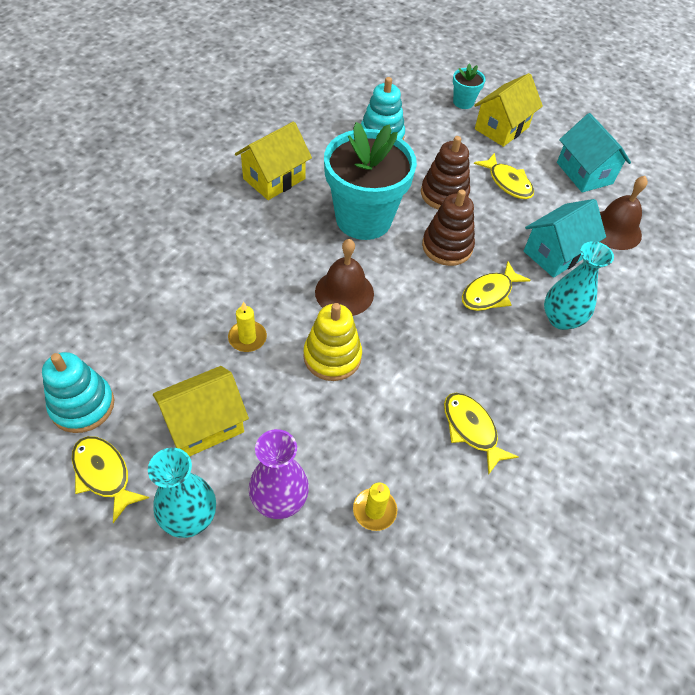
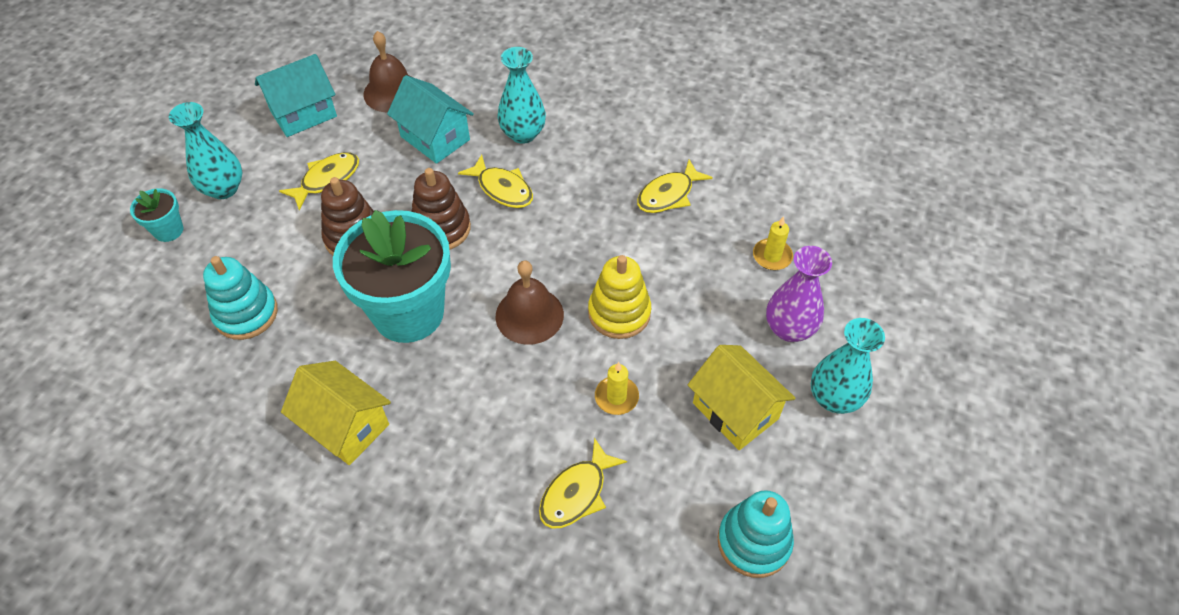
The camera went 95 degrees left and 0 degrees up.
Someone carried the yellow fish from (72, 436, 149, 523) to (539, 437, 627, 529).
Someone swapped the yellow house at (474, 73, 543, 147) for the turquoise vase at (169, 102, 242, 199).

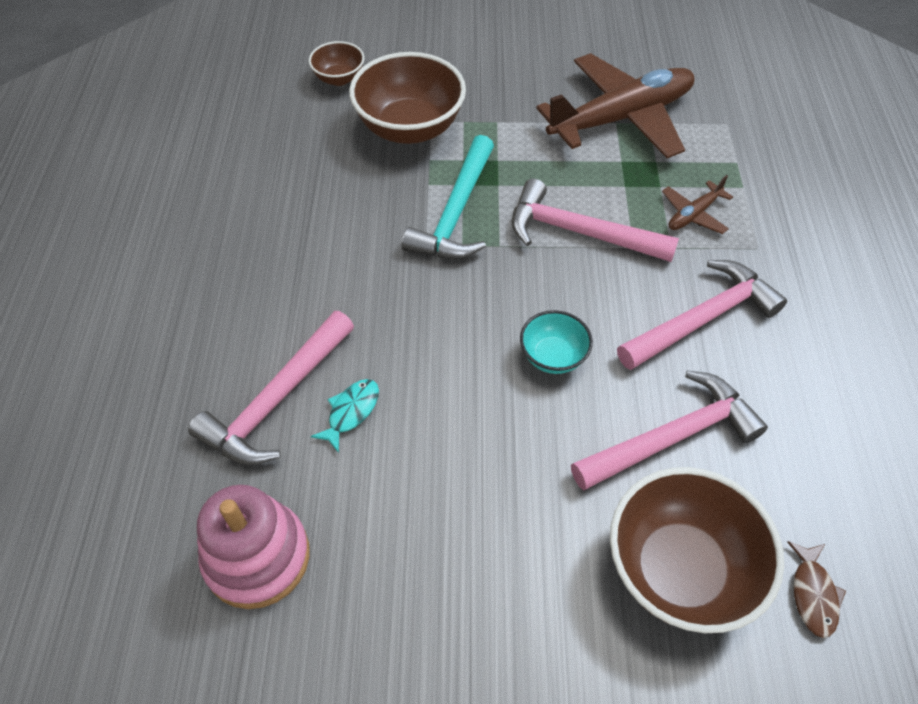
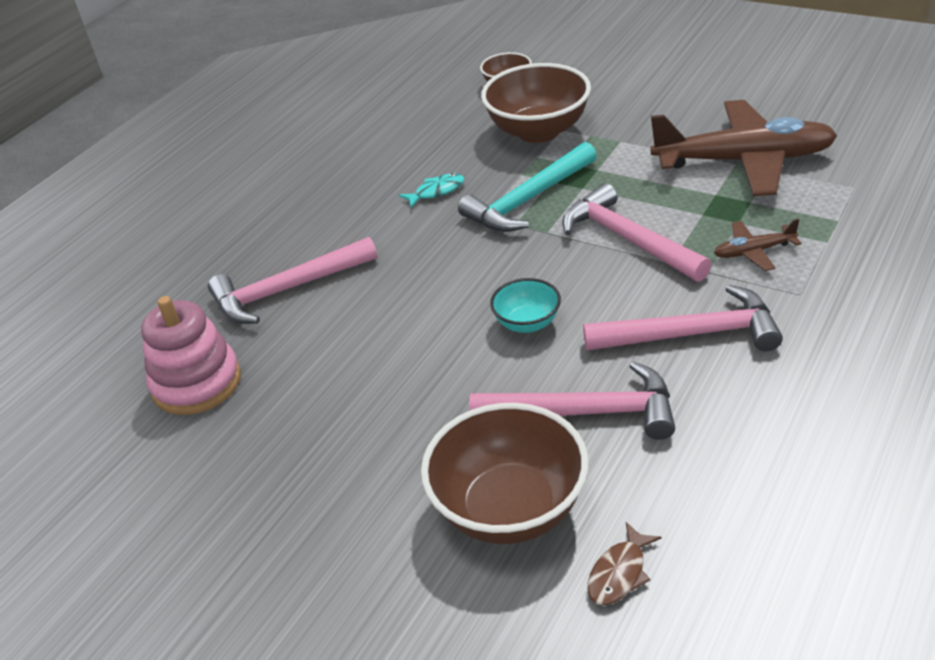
The camera went 35 degrees right and 15 degrees down.
Someone carried the turquoise fish from (311, 379, 379, 453) to (399, 173, 464, 208).

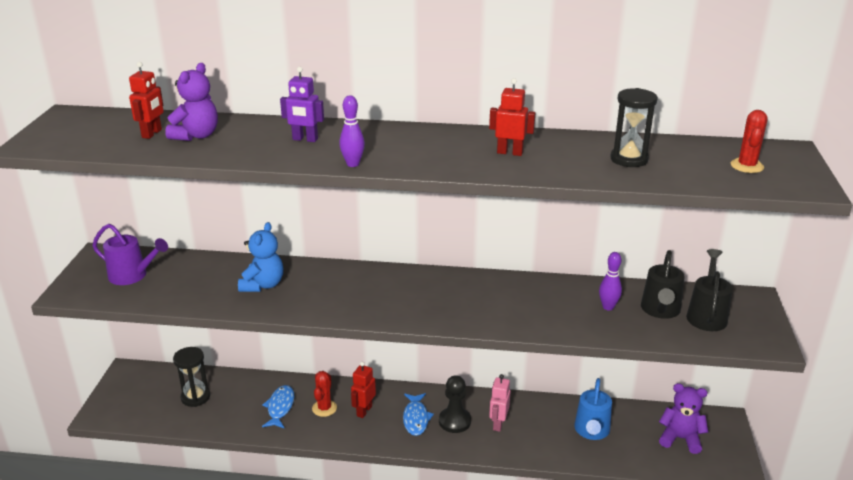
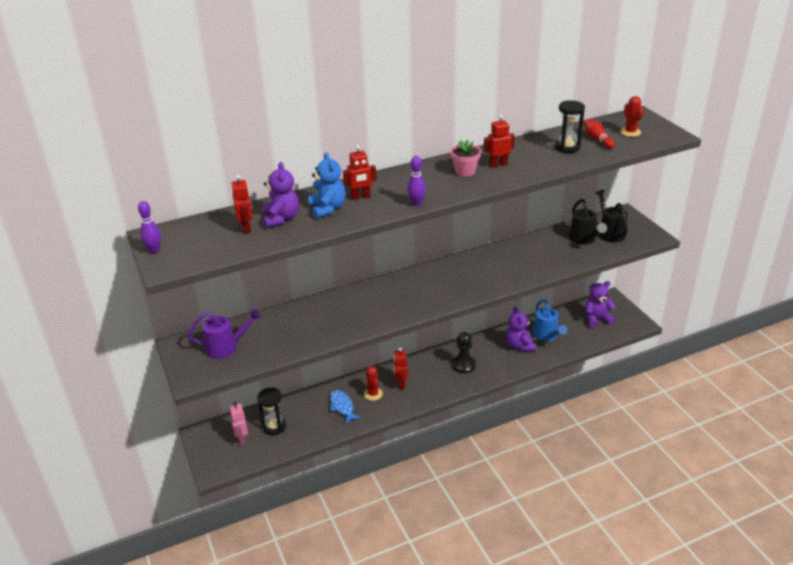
The camera went 30 degrees left and 5 degrees up.
Someone took away the blue fish at (403, 393, 434, 436).
Someone put down the pink flower pot at (450, 140, 481, 176).
Someone put down the purple teddy bear at (506, 307, 536, 351).
Someone put down the red bowling pin at (584, 119, 615, 149).
Someone carried the blue teddy bear from (238, 222, 283, 292) to (309, 152, 346, 219).
Someone carried the pink robot from (489, 374, 511, 432) to (230, 402, 248, 445).
Someone carried the purple bowling pin from (599, 252, 622, 310) to (138, 201, 161, 253).
Someone repainted the purple robot at (280, 67, 324, 142), which became the red robot at (343, 145, 376, 200).

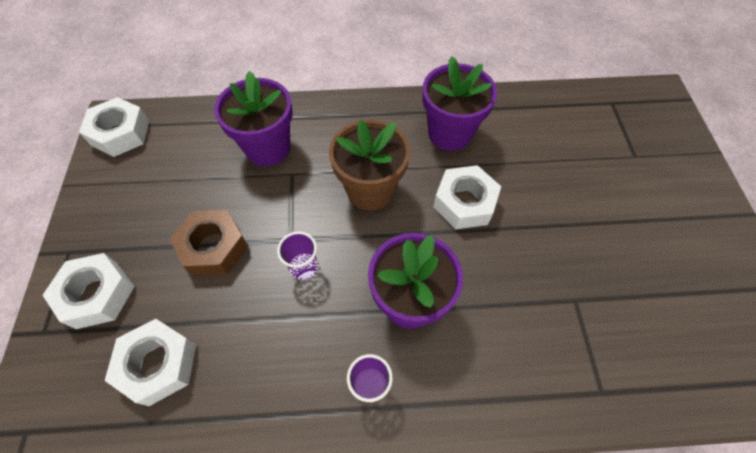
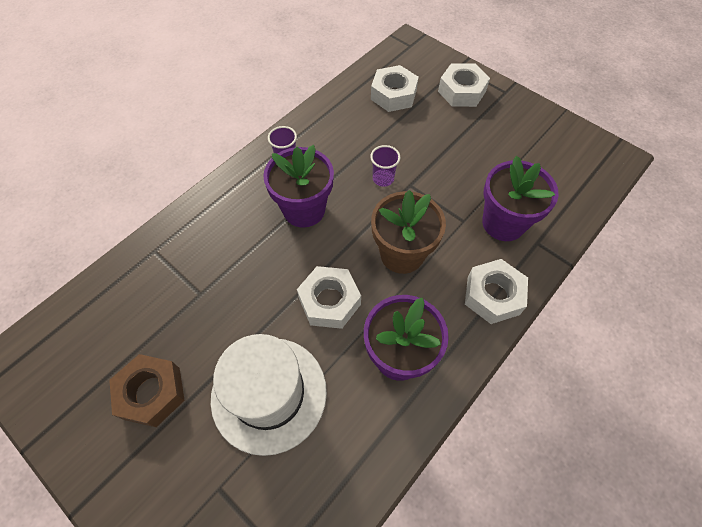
The camera went 135 degrees right and 0 degrees up.
Someone put down the white hat at (211, 334, 327, 456).
Someone carried the white nut from (79, 97, 150, 157) to (465, 259, 528, 324).
Someone carried the brown nut from (170, 210, 248, 276) to (109, 354, 185, 427).

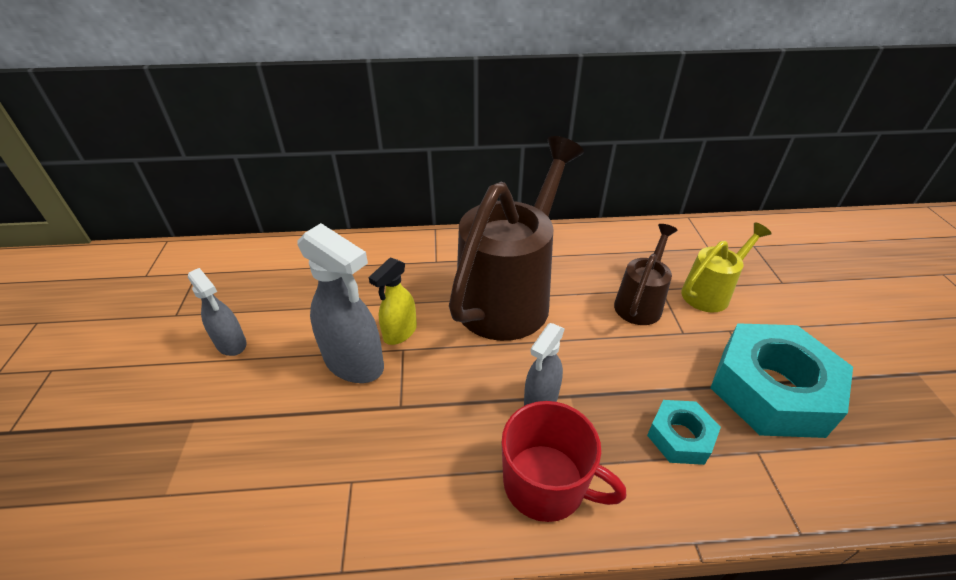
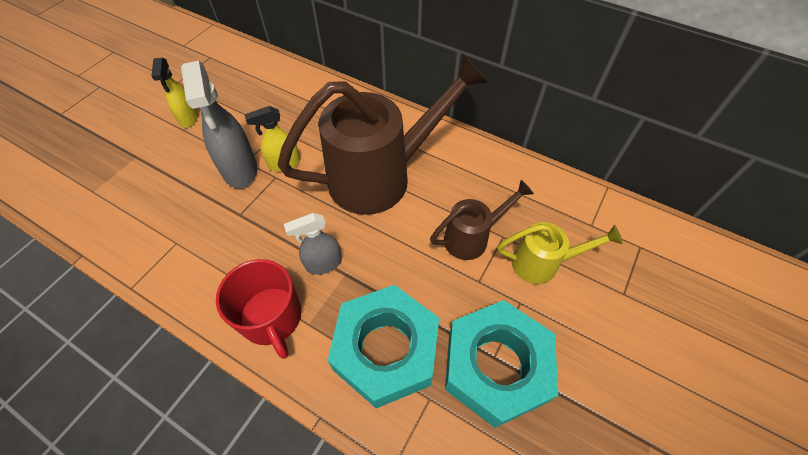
The camera went 35 degrees right and 15 degrees up.
Someone repainted the grey spray bottle at (188, 268, 247, 356), which became the yellow spray bottle at (151, 58, 198, 127).
Someone scaled the turquoise nut at (647, 400, 721, 465) by 1.99.

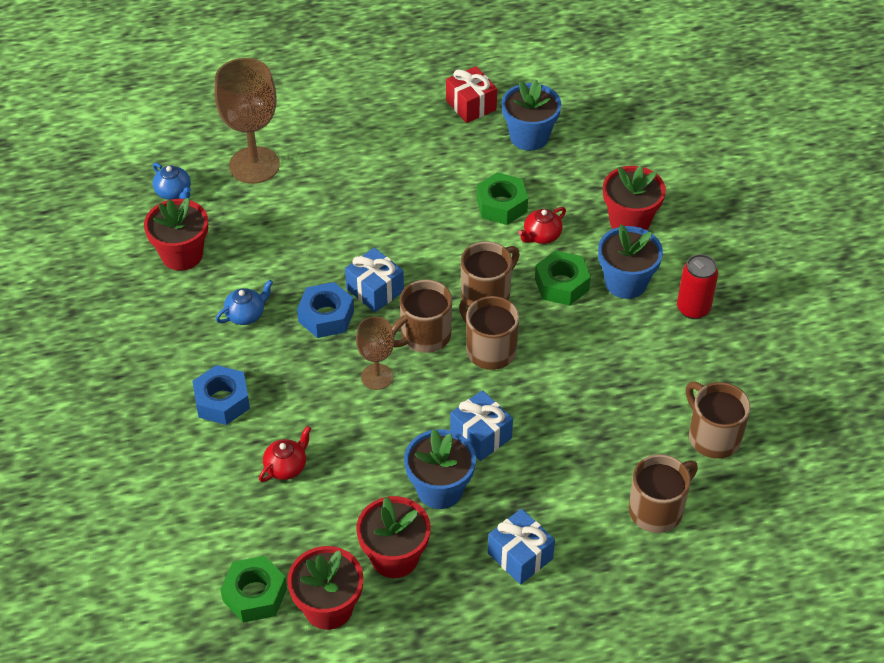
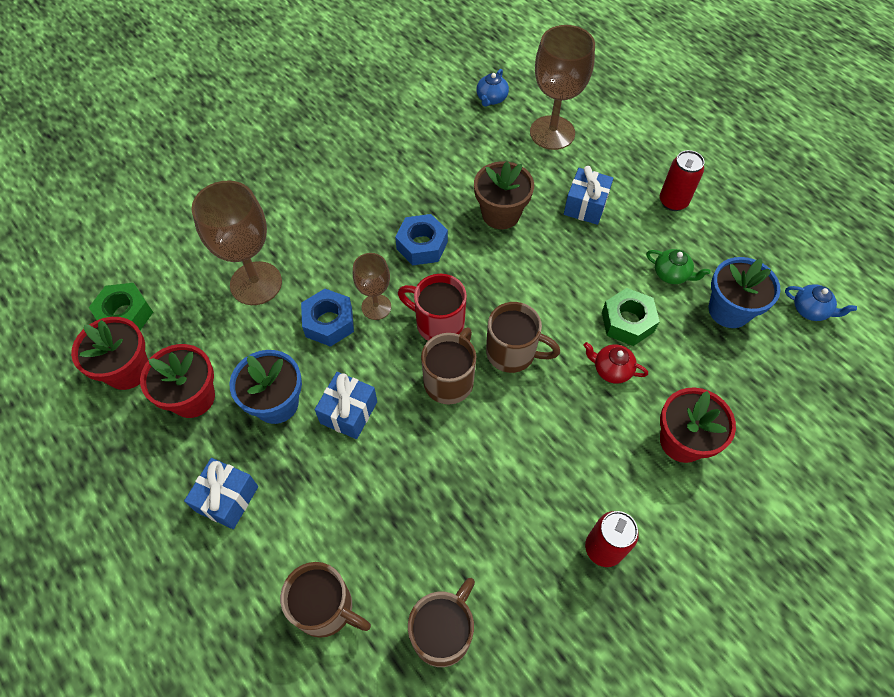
The camera went 65 degrees right and 10 degrees up.
Someone took away the red flower pot at (144, 198, 208, 271).
Someone took away the red gift at (446, 66, 497, 123).
Someone took away the green nut at (535, 251, 591, 306).
Someone took away the blue flower pot at (598, 224, 663, 299).
Someone put down the brown flower pot at (474, 161, 534, 229).
Someone put down the green teapot at (646, 249, 711, 284).
Someone put down the red can at (660, 150, 705, 211).
Someone carried the blue nut from (193, 365, 250, 425) to (301, 289, 354, 347).
Someone carried the blue teapot from (216, 280, 273, 325) to (785, 284, 857, 321).
Someone carried the blue gift from (345, 248, 404, 312) to (564, 166, 613, 225).
Someone swapped the red teapot at (259, 426, 311, 482) for the brown goblet at (192, 180, 282, 305).
Someone repainted the brown mug at (392, 280, 452, 353), which became the red mug at (398, 274, 467, 341).

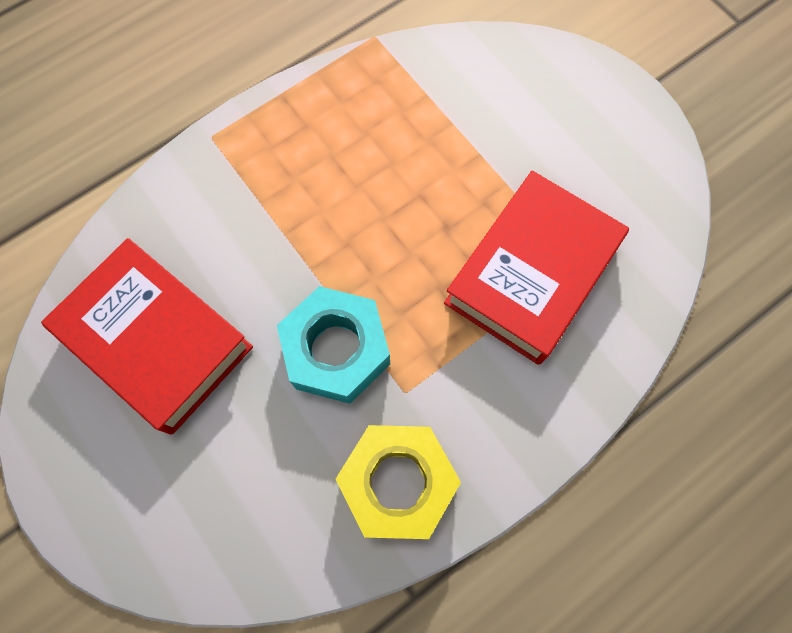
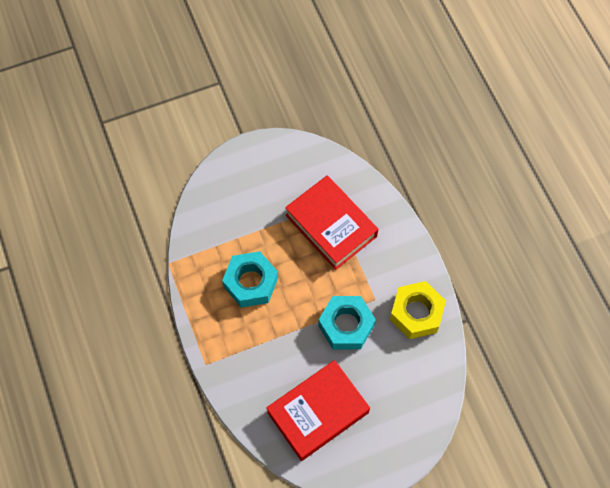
The camera went 75 degrees left and 5 degrees down.
Someone put down the turquoise nut at (222, 251, 278, 308).

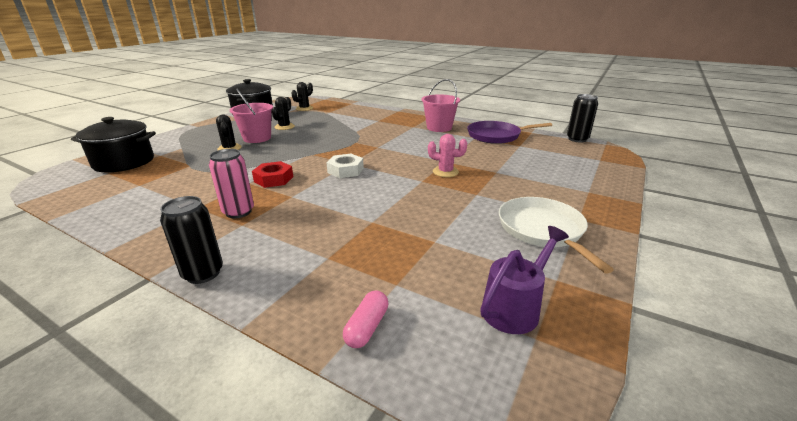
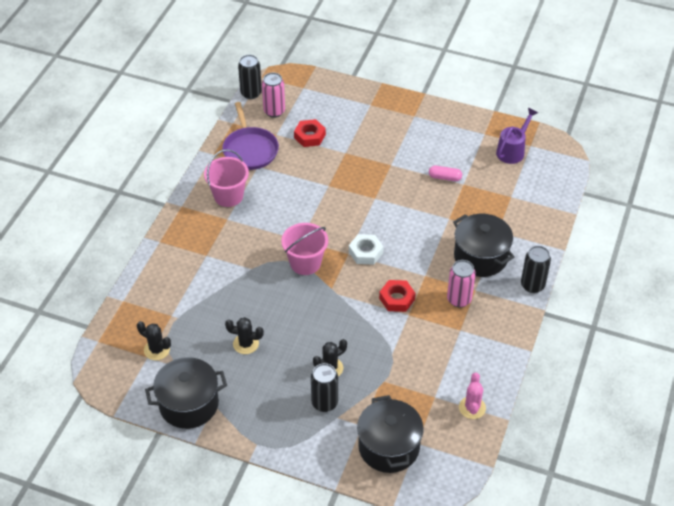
The camera went 100 degrees left and 20 degrees up.
Someone took away the white pan at (499, 197, 614, 274).
Someone put down the pink can at (262, 72, 285, 118).
Someone put down the red nut at (294, 119, 326, 147).
Someone put down the black can at (311, 363, 338, 412).
Someone put down the black pot at (453, 214, 515, 277).
Someone carried the pink bucket from (230, 89, 273, 143) to (281, 223, 328, 275).
Someone carried the pink capsule from (343, 290, 388, 348) to (429, 166, 462, 181).
Someone carried the pink cactus from (428, 134, 467, 177) to (459, 372, 486, 419).
Someone rotated the purple watering can at (480, 226, 569, 334) by 90 degrees clockwise.

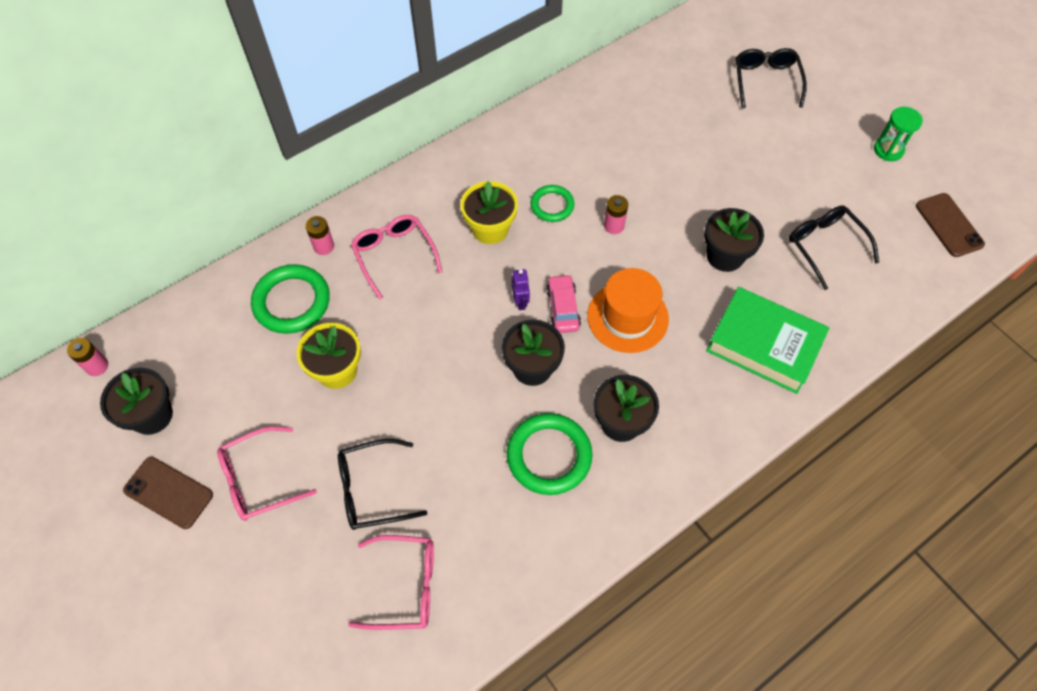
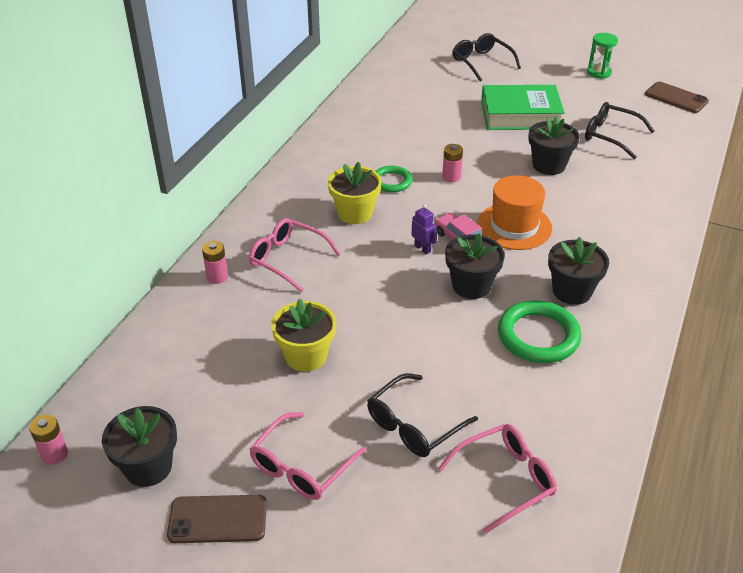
The camera went 30 degrees left and 20 degrees down.
Someone took away the green ring at (251, 264, 330, 334).
Someone carried the green book from (706, 287, 829, 394) to (481, 85, 565, 130).

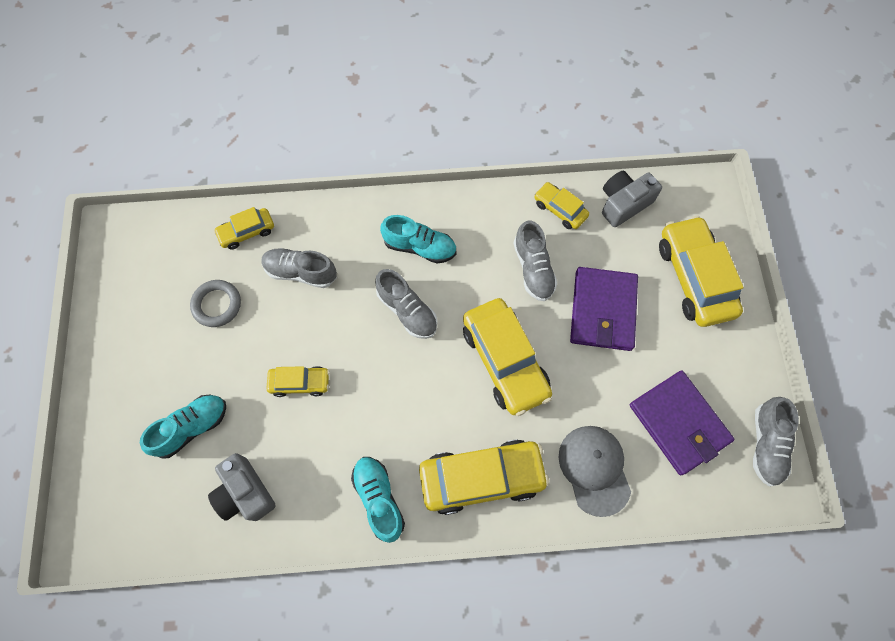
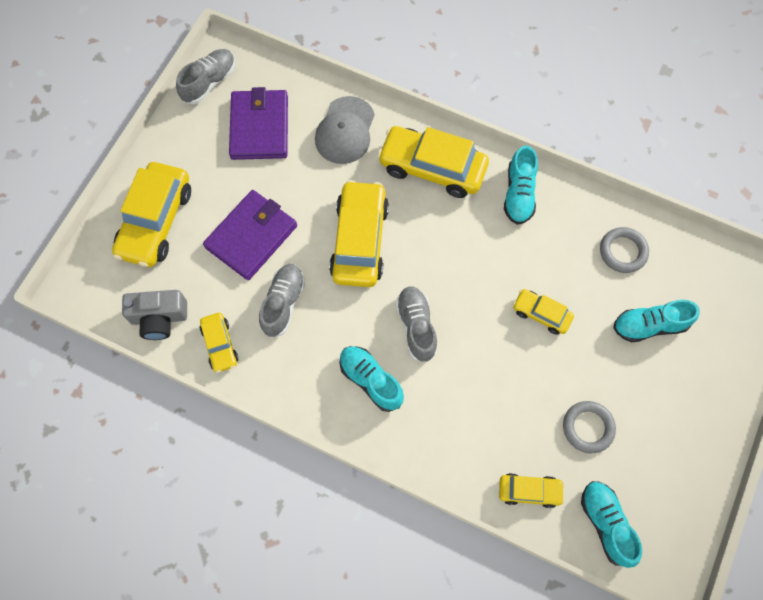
The camera went 150 degrees left and 0 degrees up.
Someone took away the grey shoe at (261, 248, 337, 288).
Someone put down the turquoise shoe at (581, 481, 642, 568).
Someone swapped the grey camera at (208, 453, 276, 521) for the grey ring at (600, 227, 649, 273).

